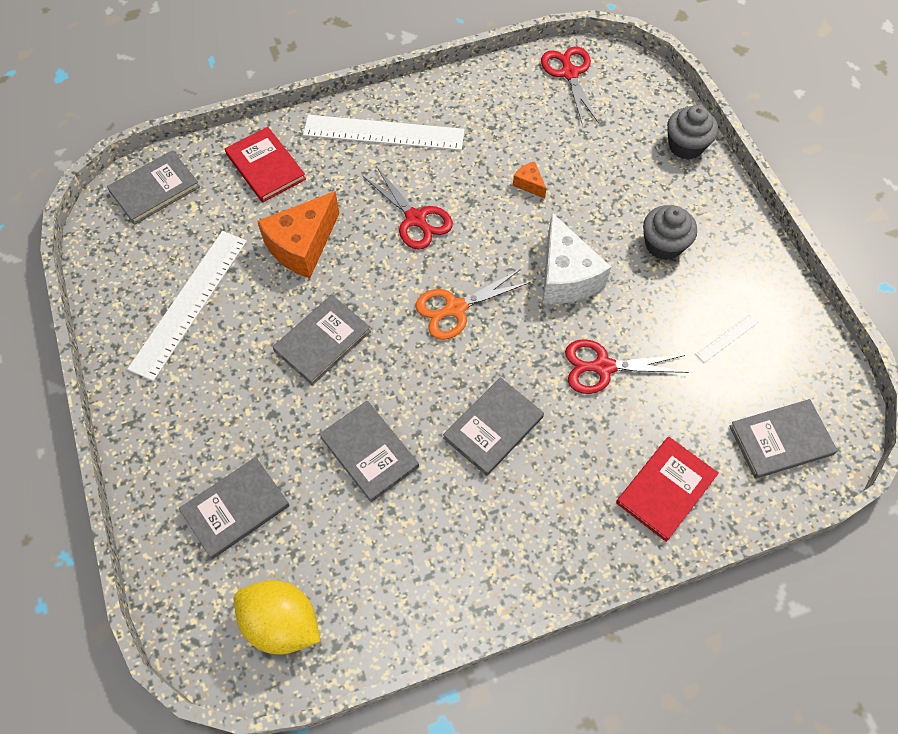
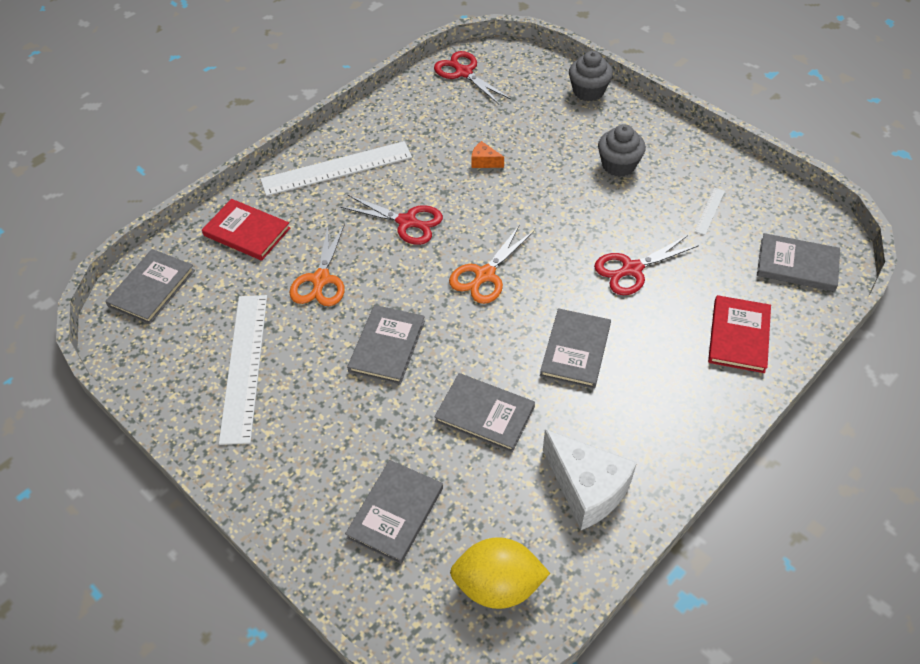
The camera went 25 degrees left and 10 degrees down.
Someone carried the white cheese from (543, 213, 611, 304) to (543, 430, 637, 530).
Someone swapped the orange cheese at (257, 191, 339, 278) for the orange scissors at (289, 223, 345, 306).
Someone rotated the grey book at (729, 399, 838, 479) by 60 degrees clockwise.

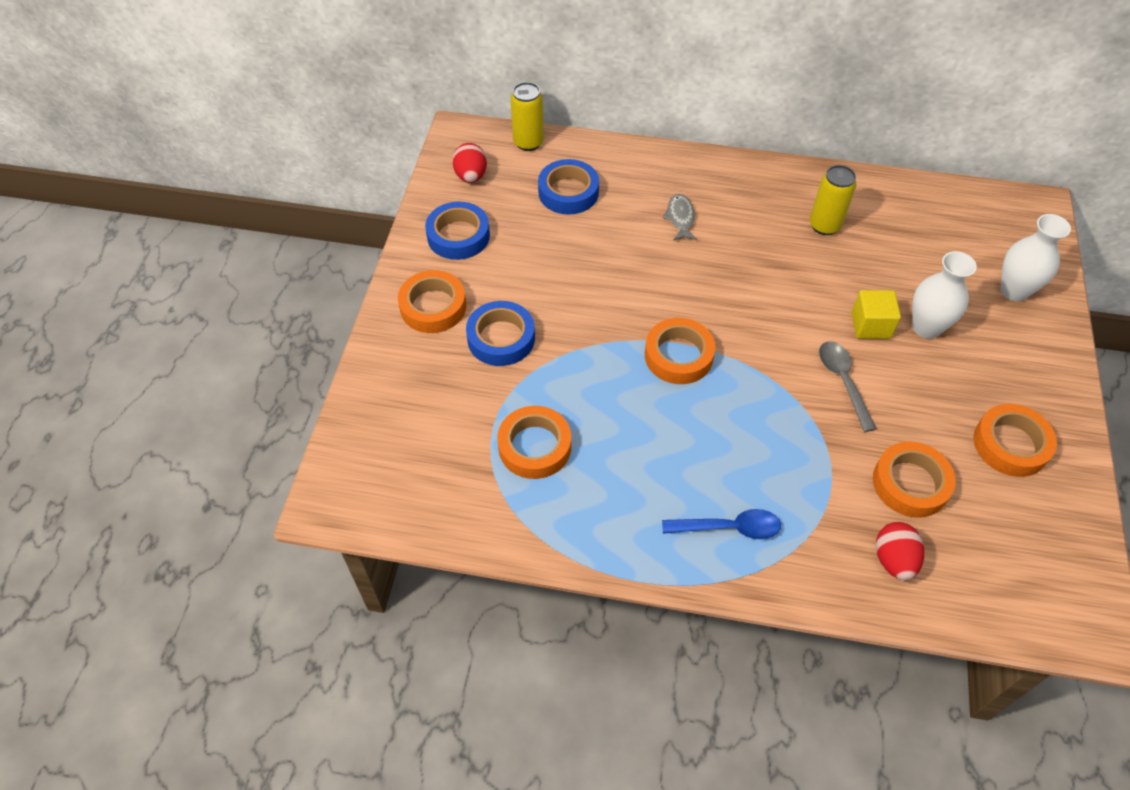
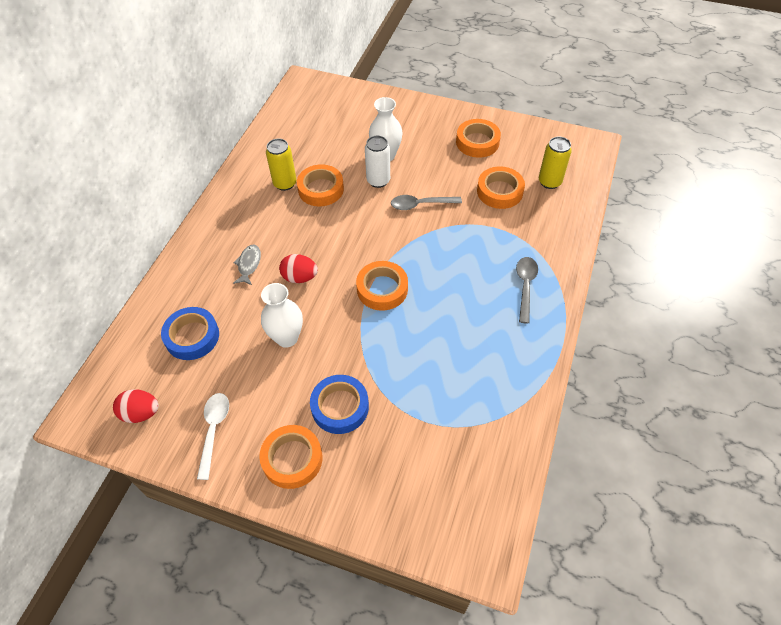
The camera went 80 degrees left and 0 degrees up.
Someone carried the orange tape from (497, 406, 571, 479) to (297, 164, 344, 206).
Someone carried the yellow can from (511, 82, 544, 151) to (539, 137, 572, 189).
Someone carried the red egg from (876, 522, 924, 580) to (279, 254, 318, 283).
Someone carried the white vase from (1000, 214, 1071, 301) to (261, 283, 303, 348).
Someone swapped the blue tape at (425, 202, 490, 260) for the white spoon at (197, 393, 229, 480).
Someone swapped the yellow cube at (852, 290, 901, 339) for the white can at (365, 136, 390, 188).
Someone repainted the blue spoon at (662, 509, 781, 539), which became the grey spoon at (516, 257, 538, 324).
Someone rotated the grey fish at (663, 194, 697, 241) by 90 degrees clockwise.

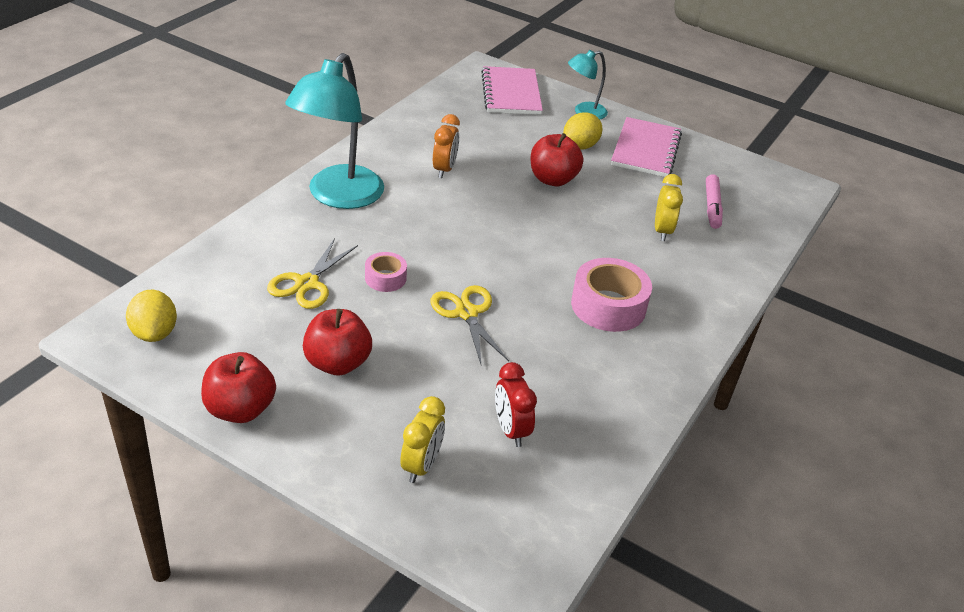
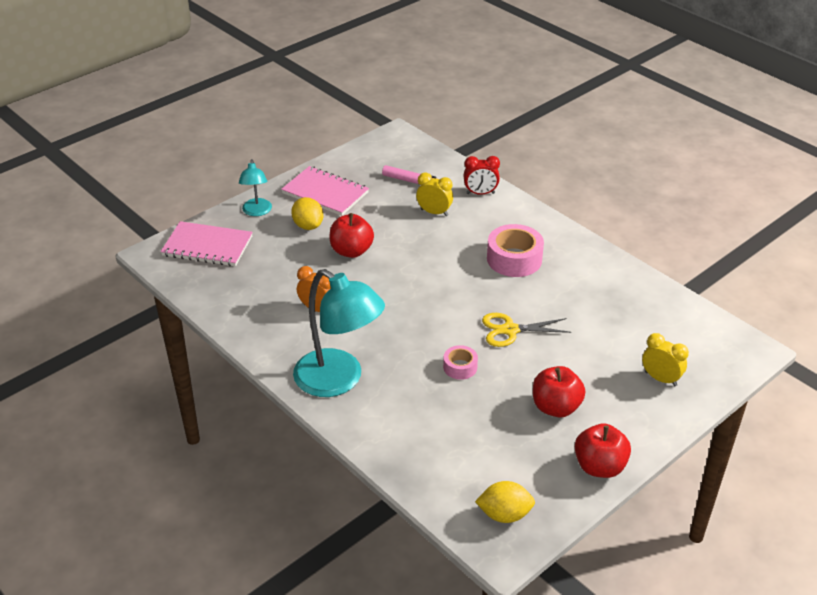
The camera went 70 degrees left and 0 degrees up.
Someone took away the yellow scissors at (267, 238, 358, 309).
Someone carried the red clock from (495, 362, 537, 447) to (464, 156, 500, 195).

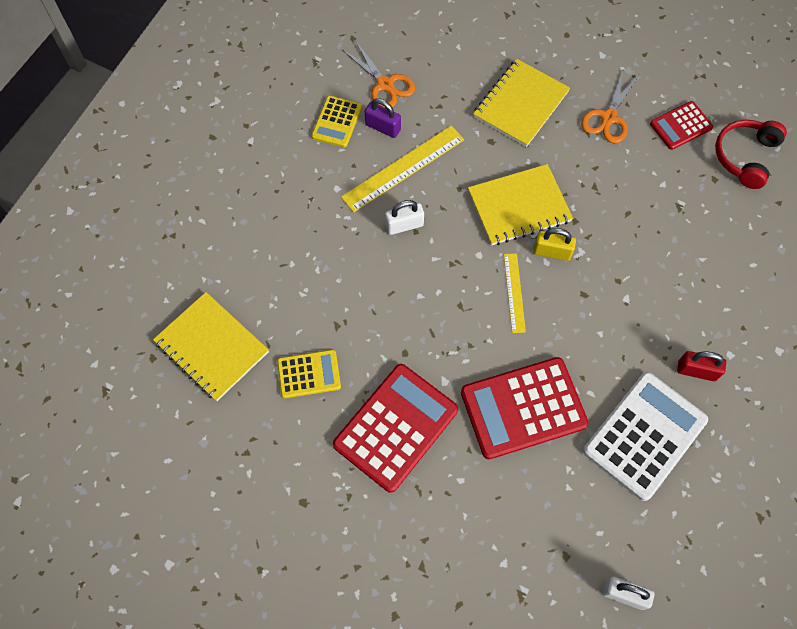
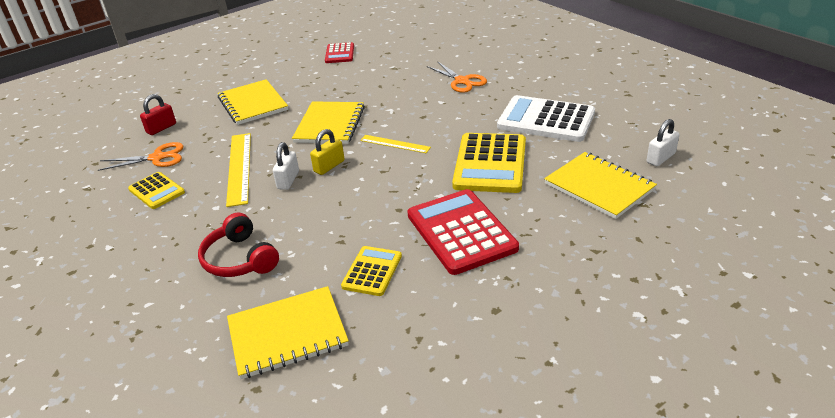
The camera went 60 degrees left and 30 degrees down.
Someone took away the purple padlock at (365, 98, 401, 138).
Someone put down the yellow notebook at (544, 152, 657, 219).
Someone carried the yellow padlock from (533, 228, 576, 261) to (310, 129, 345, 175).
Someone carried the orange scissors from (581, 71, 639, 143) to (427, 61, 487, 93).
Someone carried the red padlock from (677, 351, 726, 381) to (140, 94, 176, 135).
Someone carried the red headphones from (715, 120, 787, 189) to (198, 212, 279, 277).
Someone repainted the red calculator at (461, 357, 589, 459), which became the yellow calculator at (452, 133, 526, 193).
Someone rotated the white calculator at (583, 372, 708, 501) by 45 degrees counterclockwise.

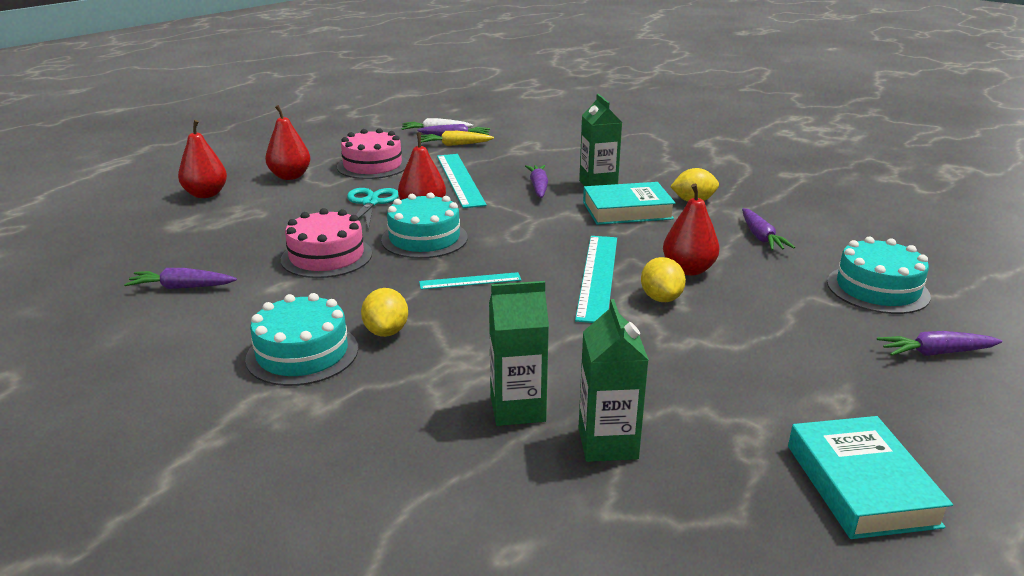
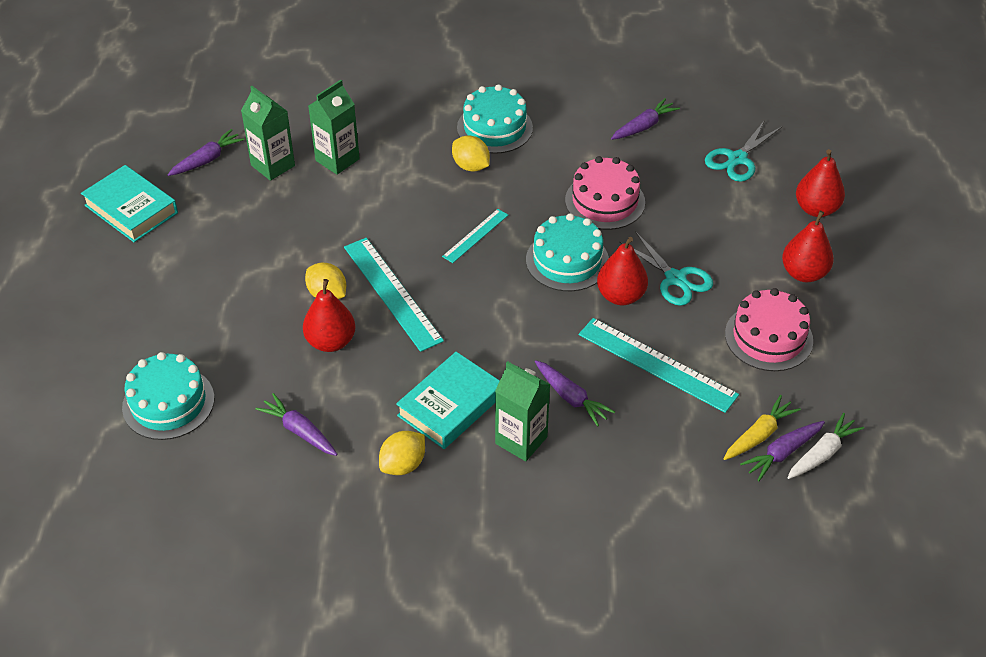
The camera went 140 degrees right and 20 degrees up.
Someone put down the turquoise scissors at (705, 120, 782, 182).
Someone carried the purple carrot from (877, 331, 1002, 356) to (168, 129, 245, 176).

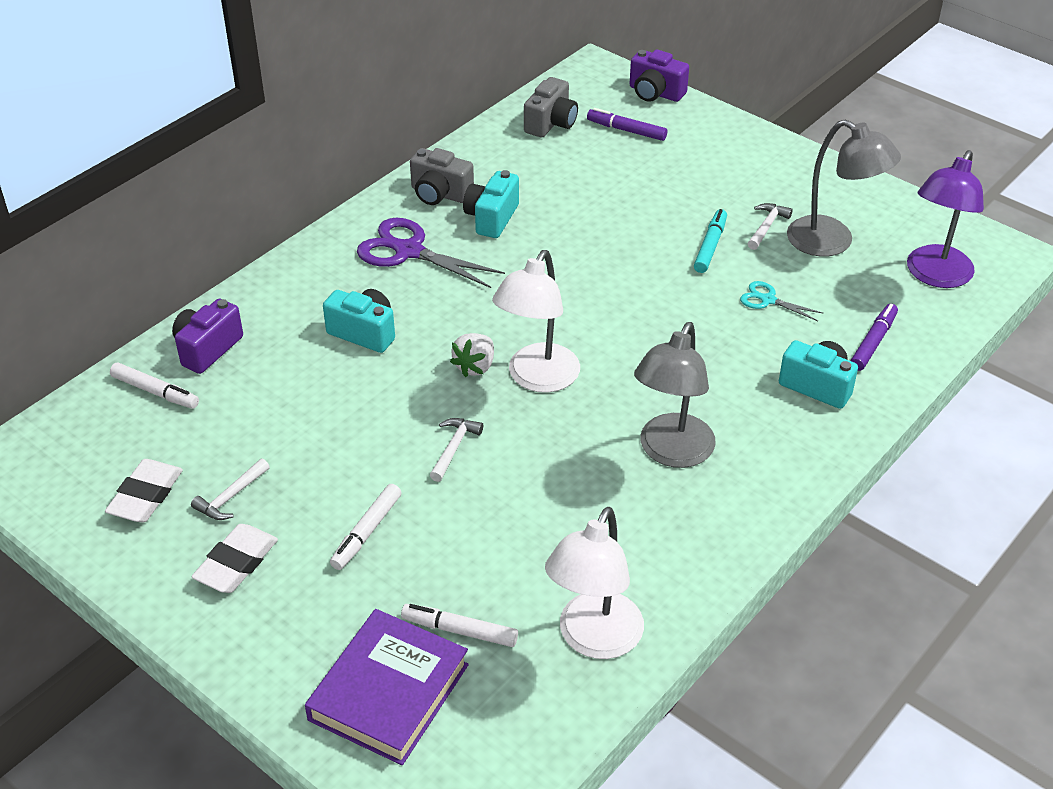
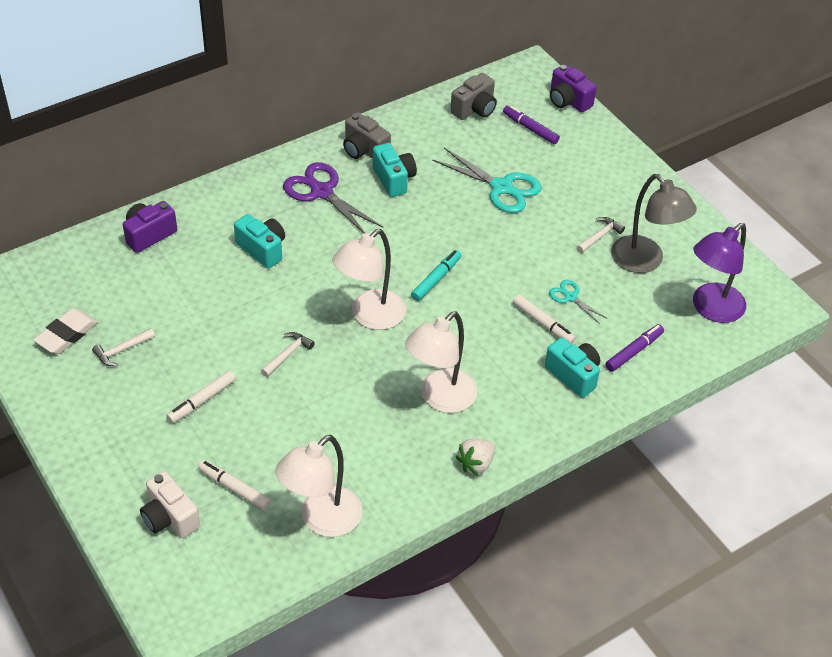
The camera went 15 degrees right and 5 degrees up.
Someone took away the white eraser at (191, 524, 278, 593).
Someone put down the turquoise scissors at (432, 148, 542, 213).
Someone carried the white marker from (110, 362, 199, 409) to (513, 294, 576, 344).
Someone carried the white strawberry from (450, 333, 494, 377) to (456, 439, 495, 476).
Someone carried the turquoise marker from (694, 209, 727, 273) to (411, 250, 462, 301).
Someone swapped the purple book at (305, 609, 469, 765) for the white camera at (140, 471, 200, 538).
Someone repainted the grey lamp at (634, 322, 716, 468), which became the white lamp at (405, 311, 478, 413).
Someone rotated the turquoise camera at (463, 170, 519, 238) by 120 degrees clockwise.

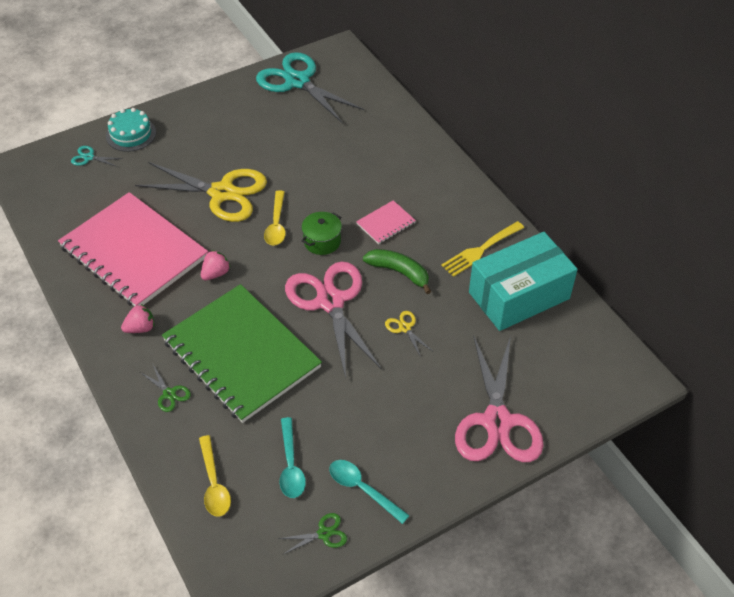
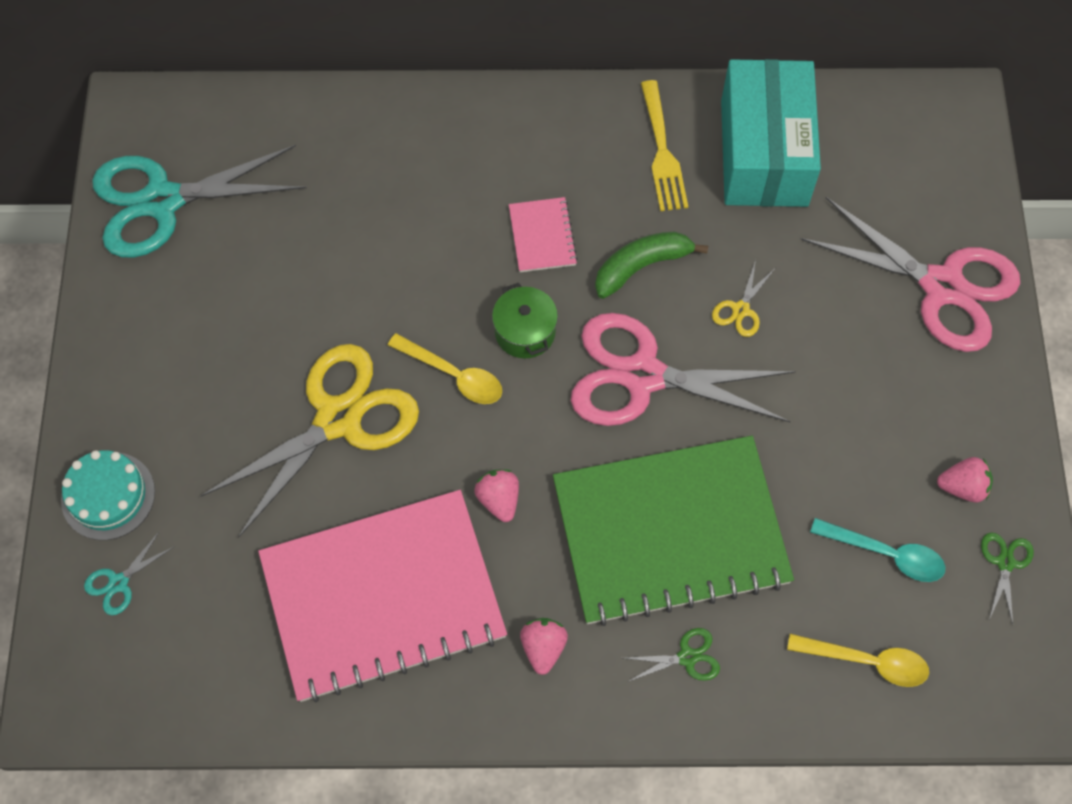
The camera went 60 degrees left and 15 degrees up.
Someone swapped the turquoise spoon at (329, 460, 410, 524) for the pink strawberry at (937, 457, 993, 503).
Someone rotated the yellow scissors at (385, 311, 432, 357) by 60 degrees counterclockwise.

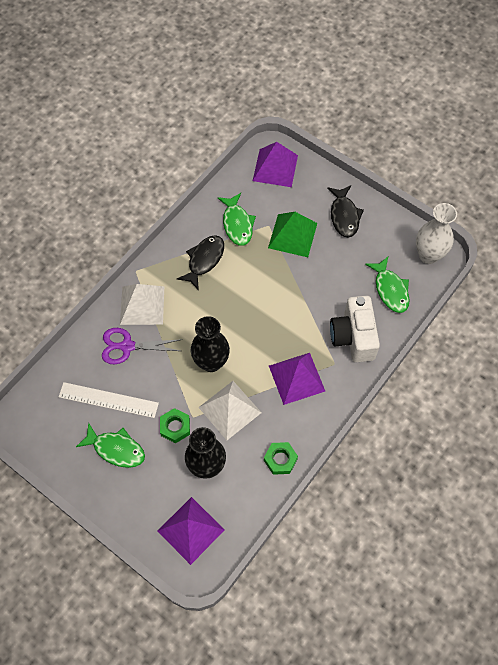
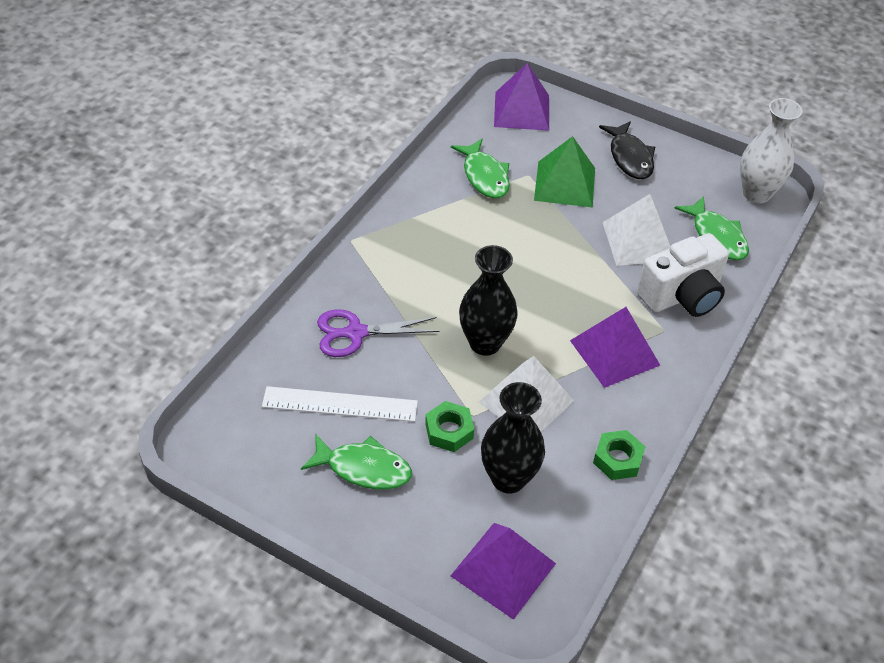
The camera went 10 degrees left and 15 degrees down.
Someone took away the black fish at (177, 235, 224, 290).
Someone carried the white pyramid from (120, 284, 164, 325) to (603, 194, 670, 266).
Someone rotated the white camera at (330, 296, 380, 362) by 105 degrees counterclockwise.

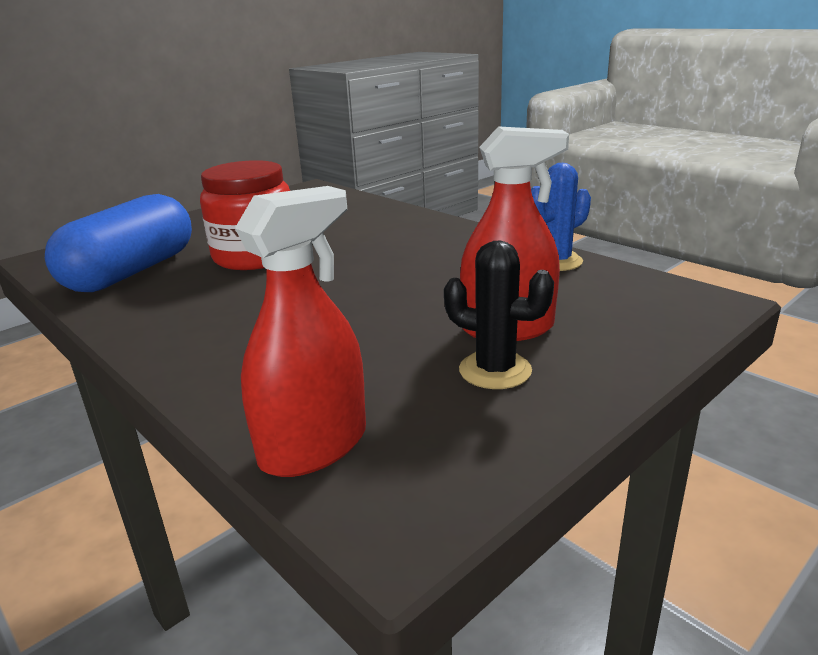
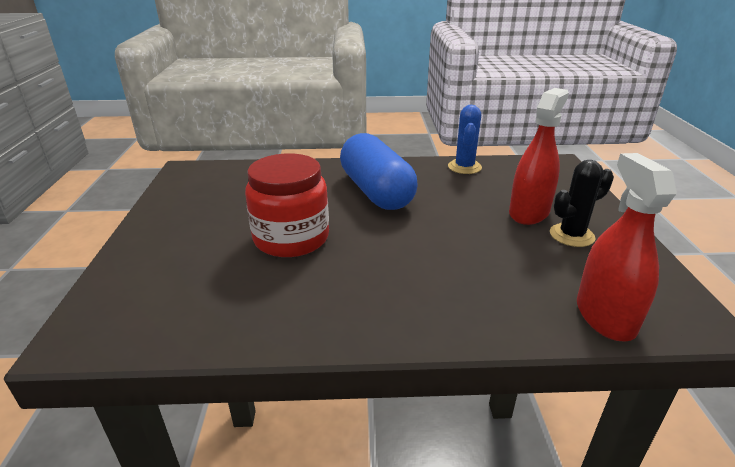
The camera went 50 degrees left and 5 degrees up.
Someone carried the blue capsule from (45, 194, 192, 292) to (340, 133, 418, 210).

